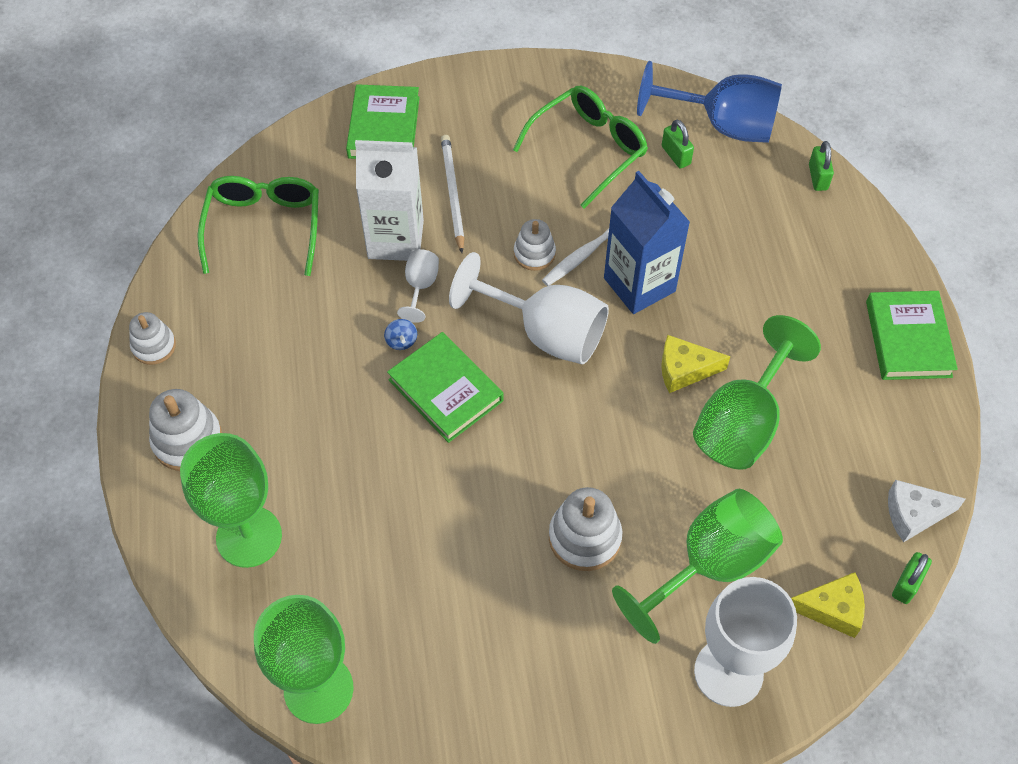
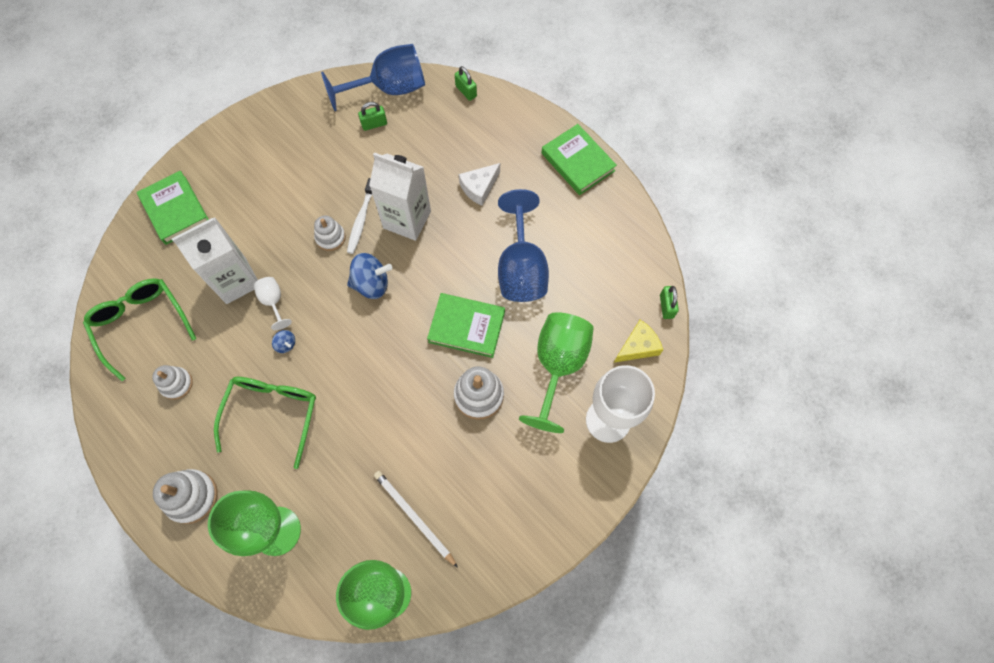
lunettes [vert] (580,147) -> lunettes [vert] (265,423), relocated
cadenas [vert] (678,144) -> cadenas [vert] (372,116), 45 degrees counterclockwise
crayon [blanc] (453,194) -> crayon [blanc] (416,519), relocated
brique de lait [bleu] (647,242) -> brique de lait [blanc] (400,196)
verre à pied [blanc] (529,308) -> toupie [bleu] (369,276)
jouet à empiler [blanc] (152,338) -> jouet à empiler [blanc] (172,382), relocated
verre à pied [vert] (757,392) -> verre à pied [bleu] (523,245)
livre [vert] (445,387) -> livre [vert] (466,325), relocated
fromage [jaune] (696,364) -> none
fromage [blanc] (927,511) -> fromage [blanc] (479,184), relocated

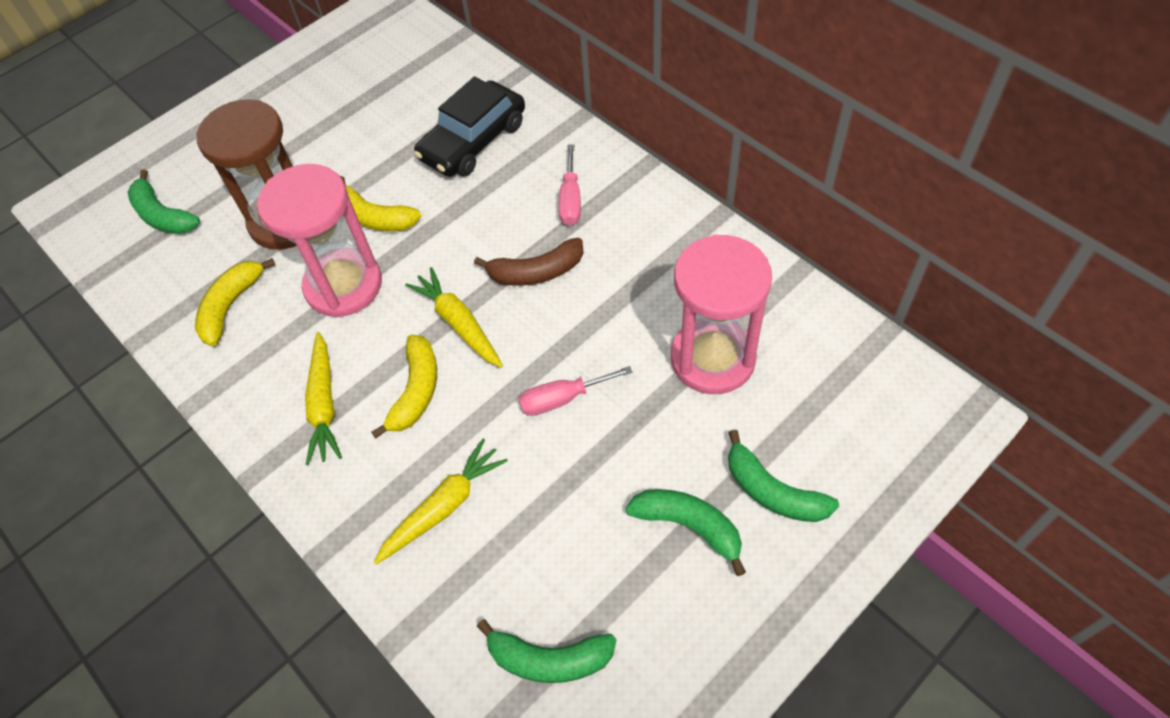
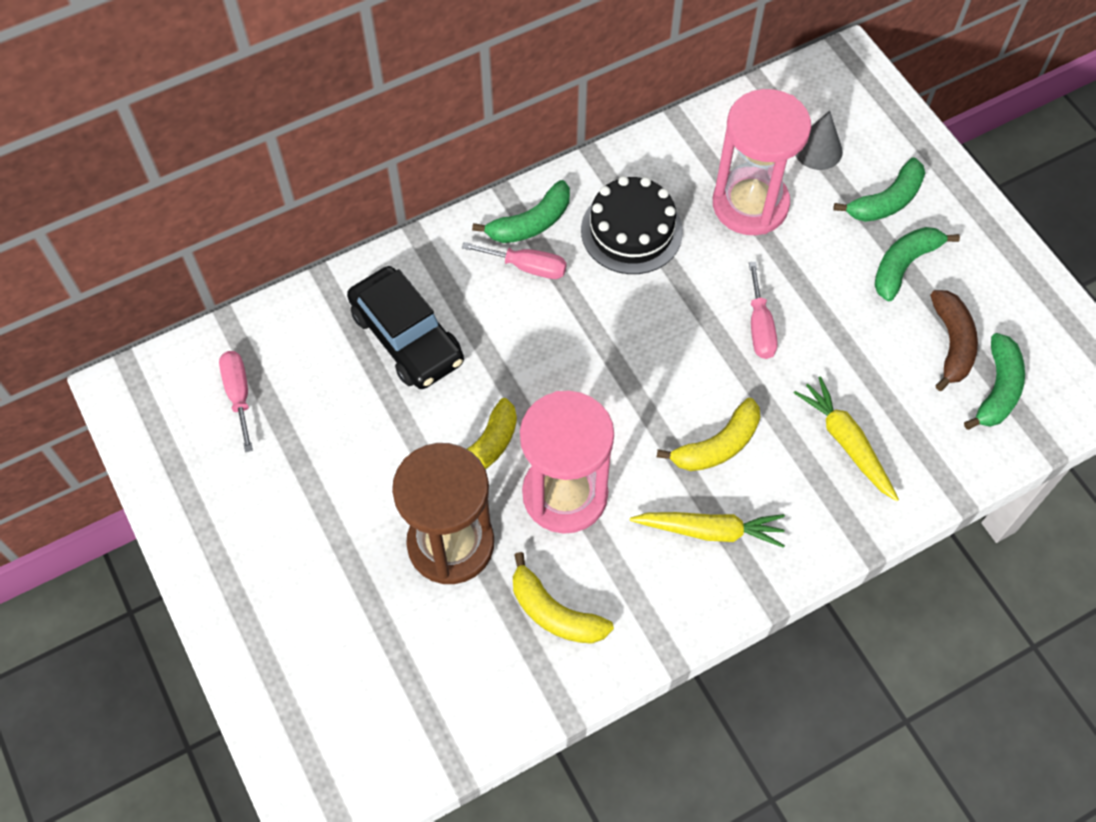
banane [vert] (164,201) -> banane [vert] (521,211), relocated
banane [marron] (529,262) -> banane [marron] (954,340), relocated
carotte [jaune] (454,317) -> none
banane [jaune] (404,387) -> banane [jaune] (708,434), 120 degrees clockwise
none -> cône [gris] (819,140)
none -> gâteau [noir] (632,225)
none -> tournevis [rose] (236,401)

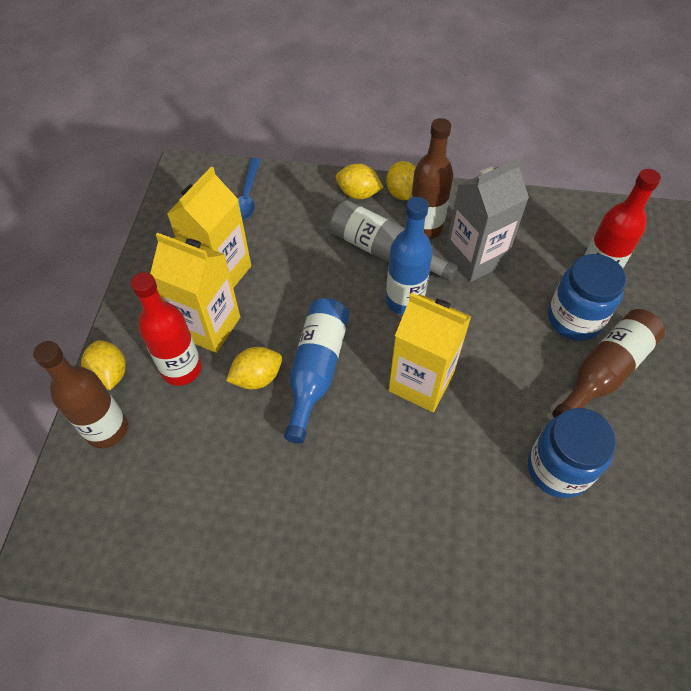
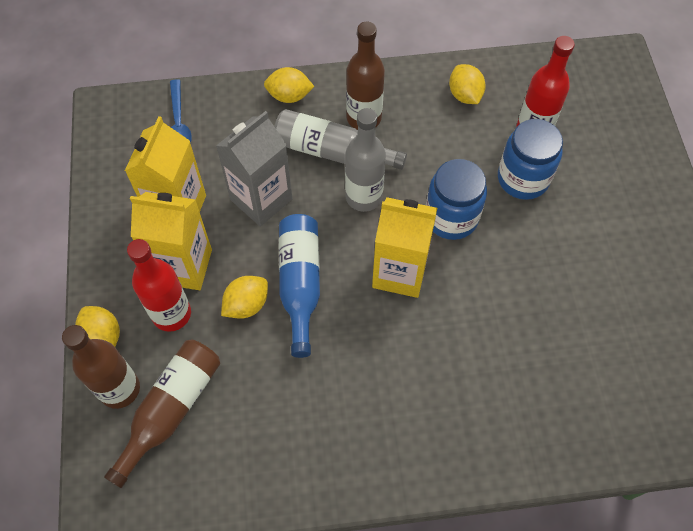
brique de lait [gris] (487,220) -> brique de lait [gris] (254,169), relocated
citron [jaune] (401,180) -> citron [jaune] (467,84), relocated
bouteille [bleu] (409,256) -> bouteille [gris] (365,160)
bouteille [marron] (608,363) -> bouteille [marron] (162,413), relocated
bocal [bleu] (572,453) -> bocal [bleu] (456,199), relocated

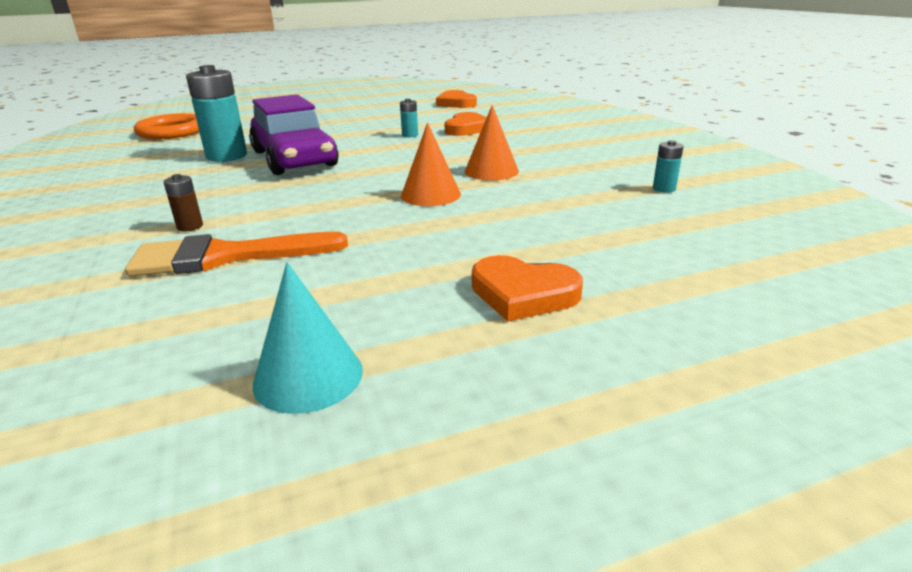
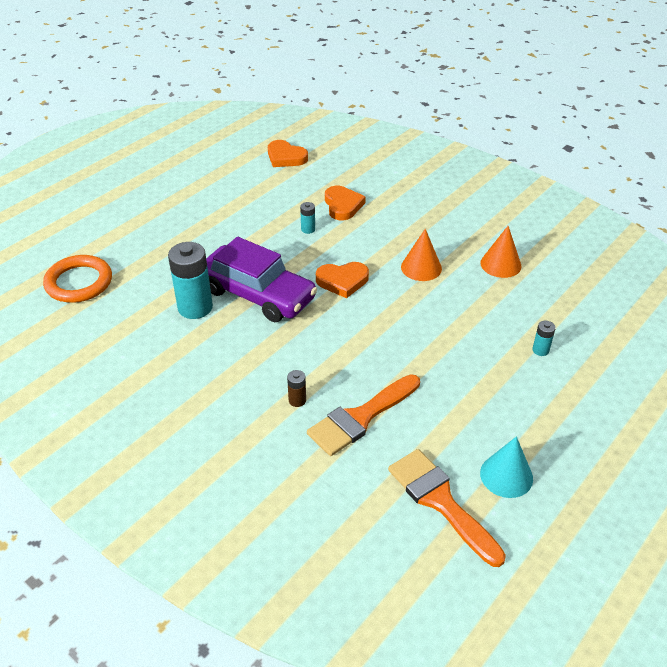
cône [orange] (431,164) -> cône [orange] (500,252), relocated
pile [turquoise] (668,166) -> pile [turquoise] (544,338), relocated
cœur [orange] (527,288) -> cœur [orange] (342,280), relocated
none -> pinceau [orange] (447,508)

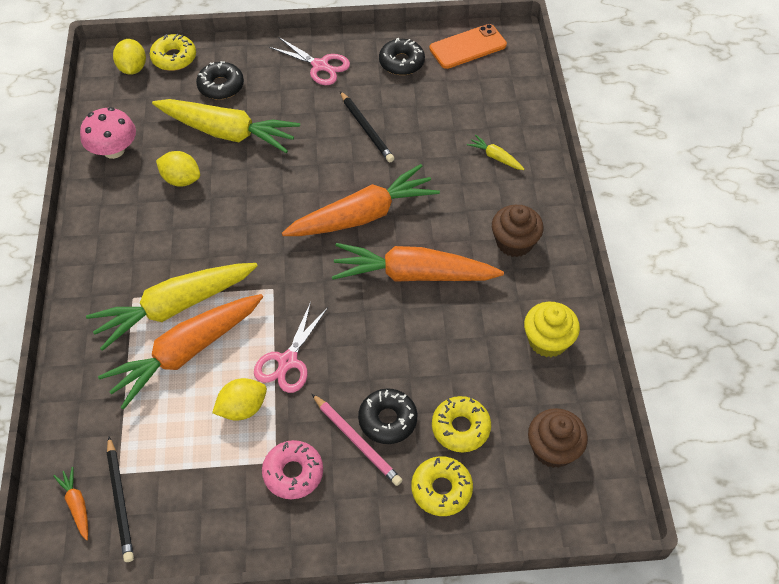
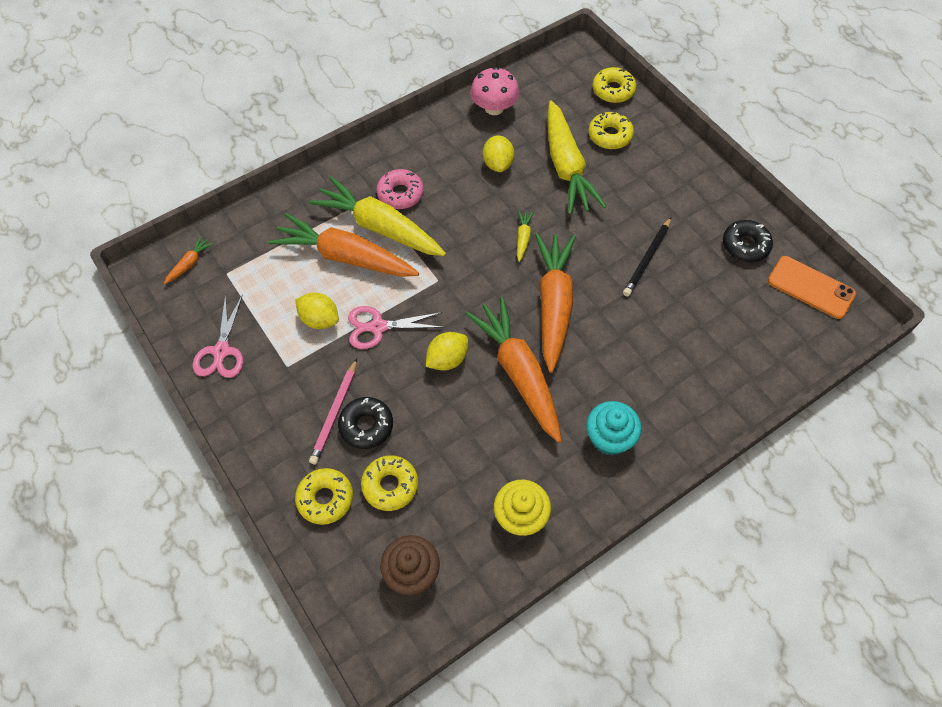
ciseaux [rose] (309,61) -> ciseaux [rose] (217,336), relocated
citron [jaune] (129,57) -> citron [jaune] (447,351), relocated
beignet [noir] (220,80) -> beignet [jaune] (611,130)
carotte [jaune] (495,152) -> carotte [jaune] (525,236), relocated
carotte [orange] (361,200) -> carotte [orange] (555,303), 120 degrees counterclockwise
muffin [marron] (518,231) -> muffin [turquoise] (613,428)
crayon [noir] (120,499) -> none
beignet [rose] (292,469) -> beignet [rose] (400,189), relocated

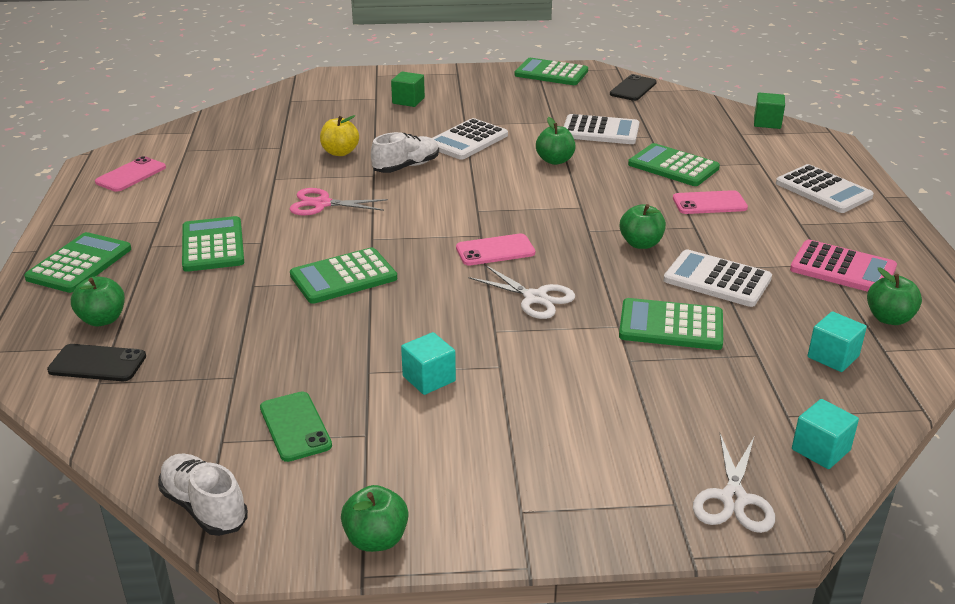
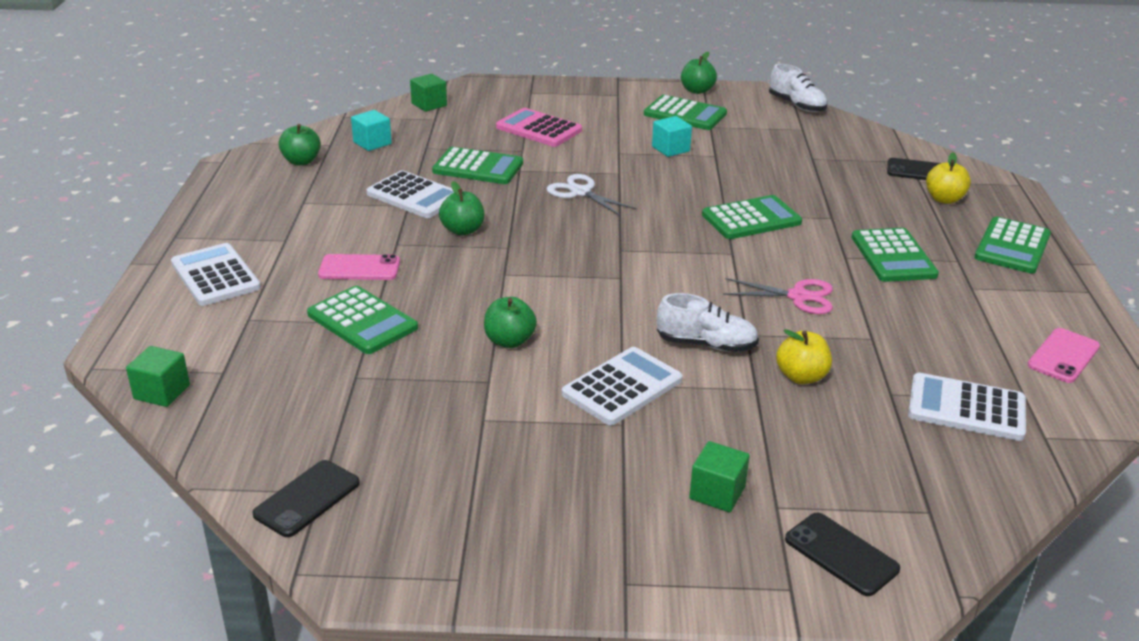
calculatrice [vert] (551,71) -> calculatrice [vert] (685,112), relocated
calculatrice [blanc] (601,129) -> calculatrice [blanc] (967,407), relocated
chaussure [blanc] (405,152) -> chaussure [blanc] (708,322), 135 degrees counterclockwise
téléphone [rose] (495,249) -> none
calculatrice [rose] (843,266) -> calculatrice [rose] (539,127), relocated
pomme [vert] (98,301) -> pomme [jaune] (948,178)
téléphone [vert] (296,427) -> none
cube [turquoise] (825,434) -> cube [vert] (428,93)
ciseaux [blanc] (734,483) -> none
none -> téléphone [noir] (842,554)

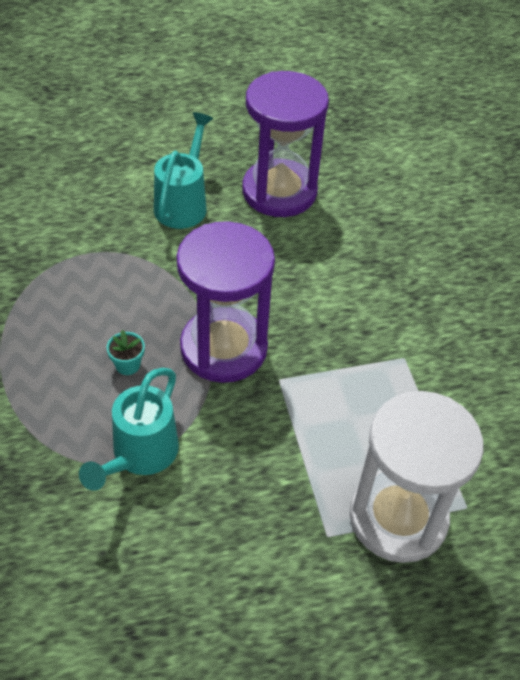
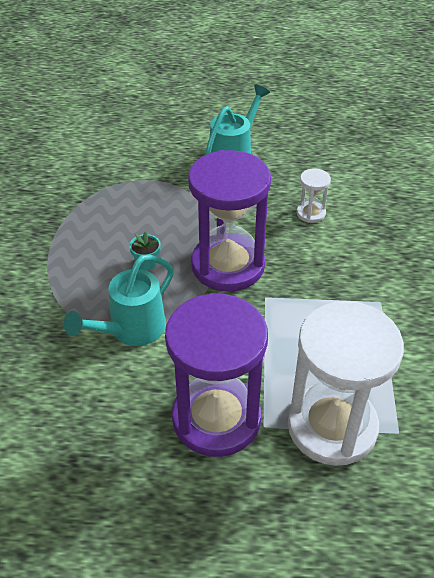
sablier [violet] (285,144) -> sablier [violet] (216,375), relocated
none -> sablier [blanc] (314,195)

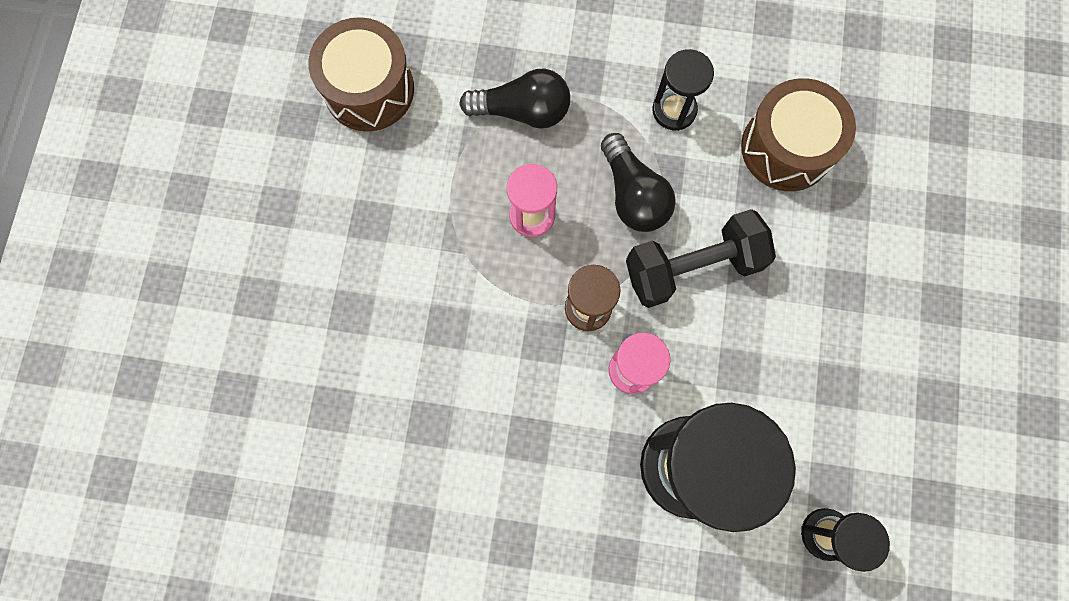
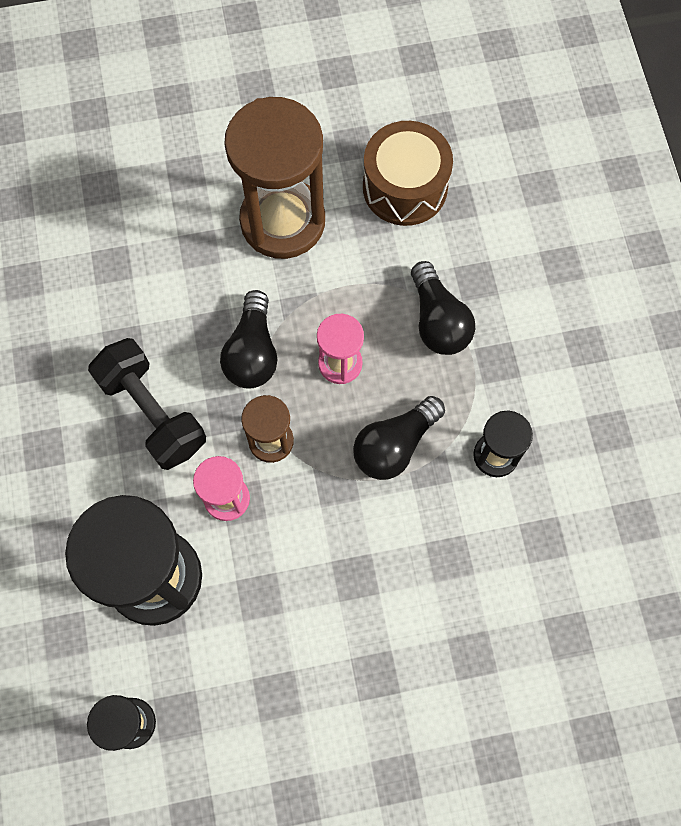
tambour [marron] (798,134) -> none
haltère [noir] (701,258) -> haltère [noir] (147,404), relocated
none -> sablier [marron] (274,178)
none -> ampoule [noir] (249,339)

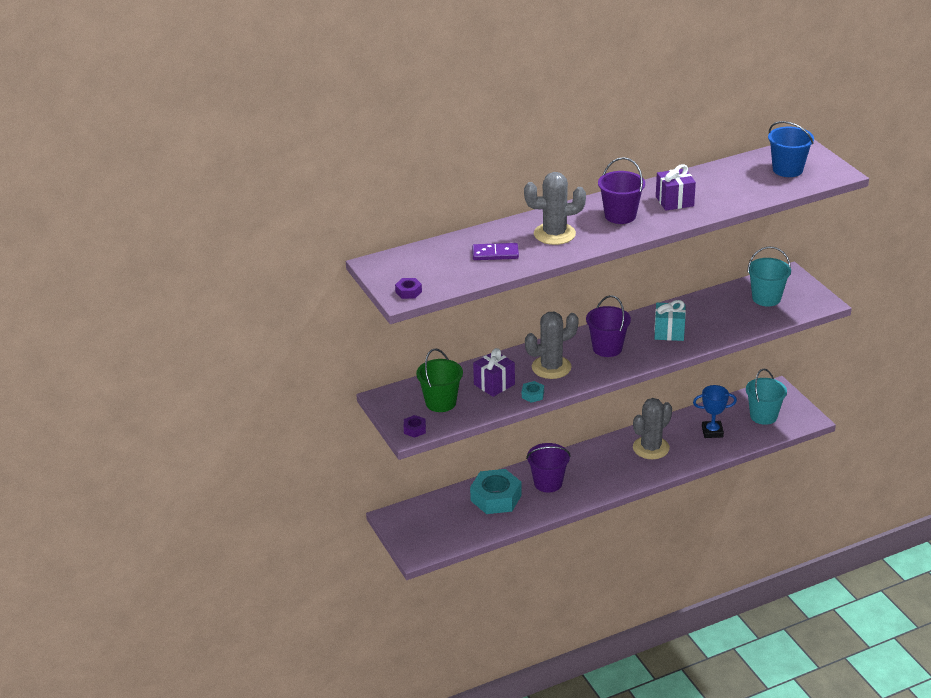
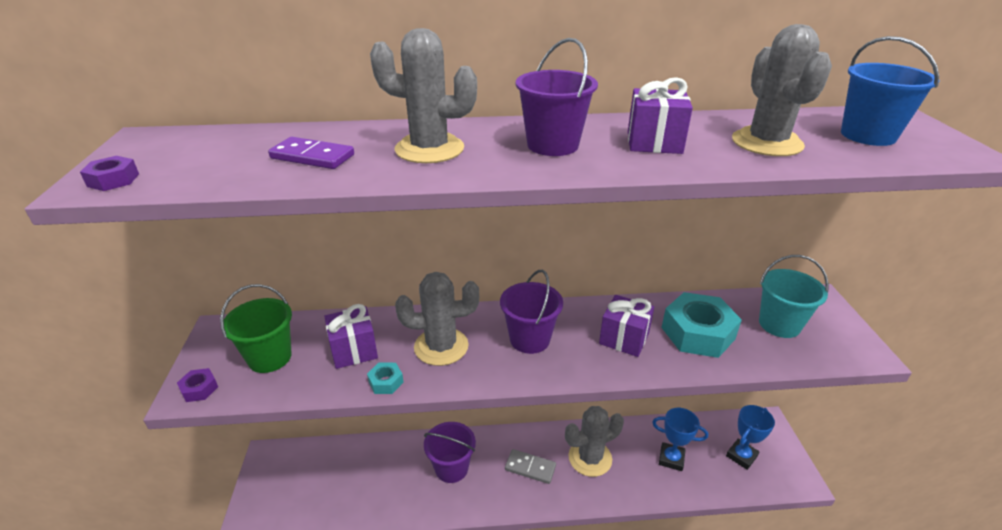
cadeau [turquoise] (670,320) -> cadeau [violet] (626,326)
seau [turquoise] (766,397) -> trophée [bleu] (750,437)
écrou [turquoise] (496,491) -> écrou [turquoise] (701,325), relocated
none -> cactus [gris] (782,90)
none -> domino [gris] (530,466)

